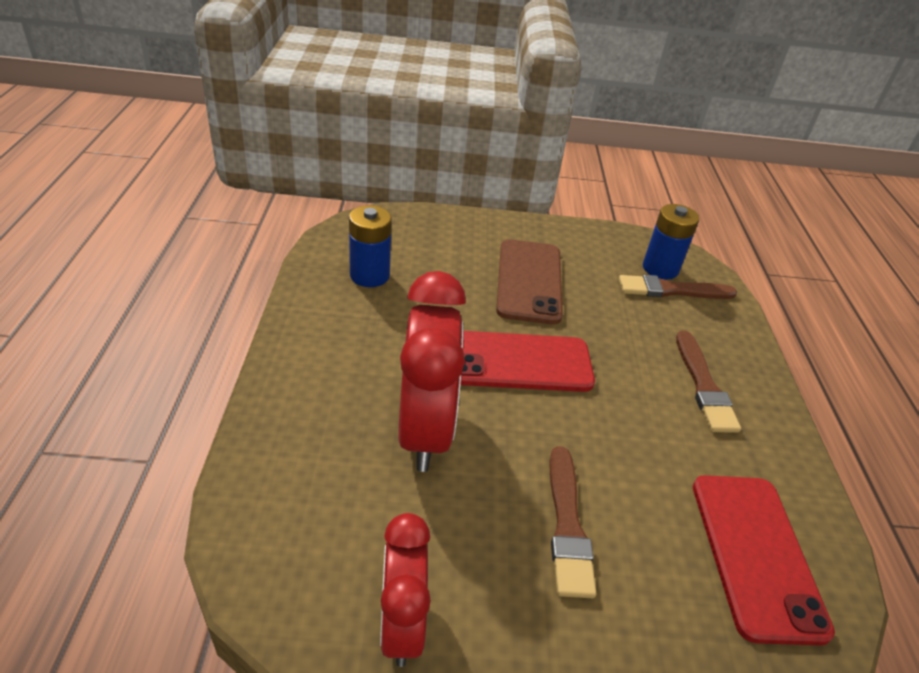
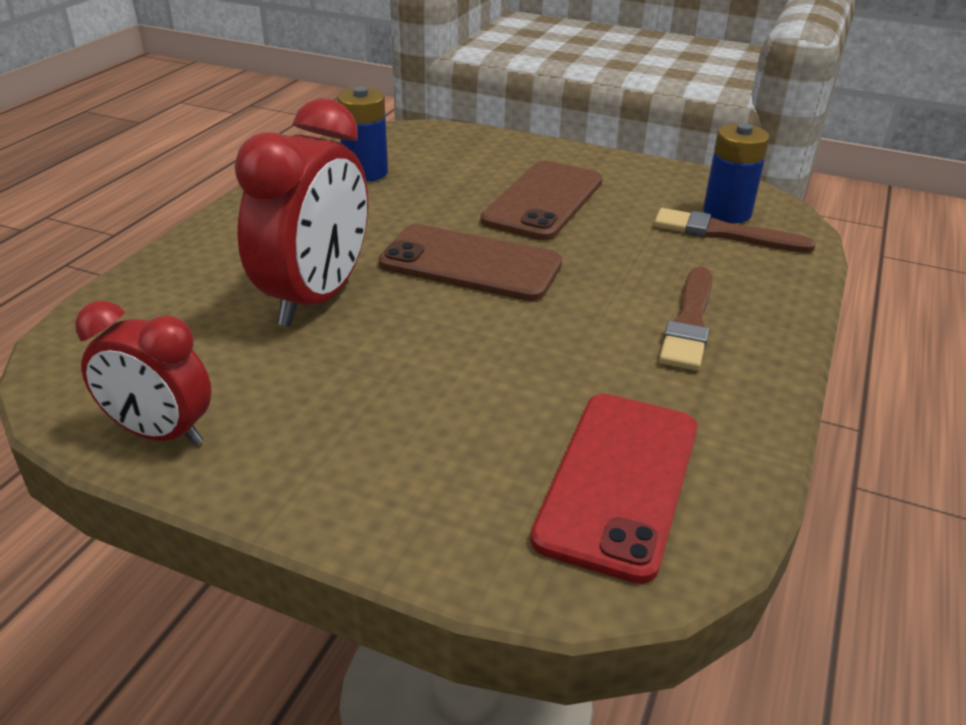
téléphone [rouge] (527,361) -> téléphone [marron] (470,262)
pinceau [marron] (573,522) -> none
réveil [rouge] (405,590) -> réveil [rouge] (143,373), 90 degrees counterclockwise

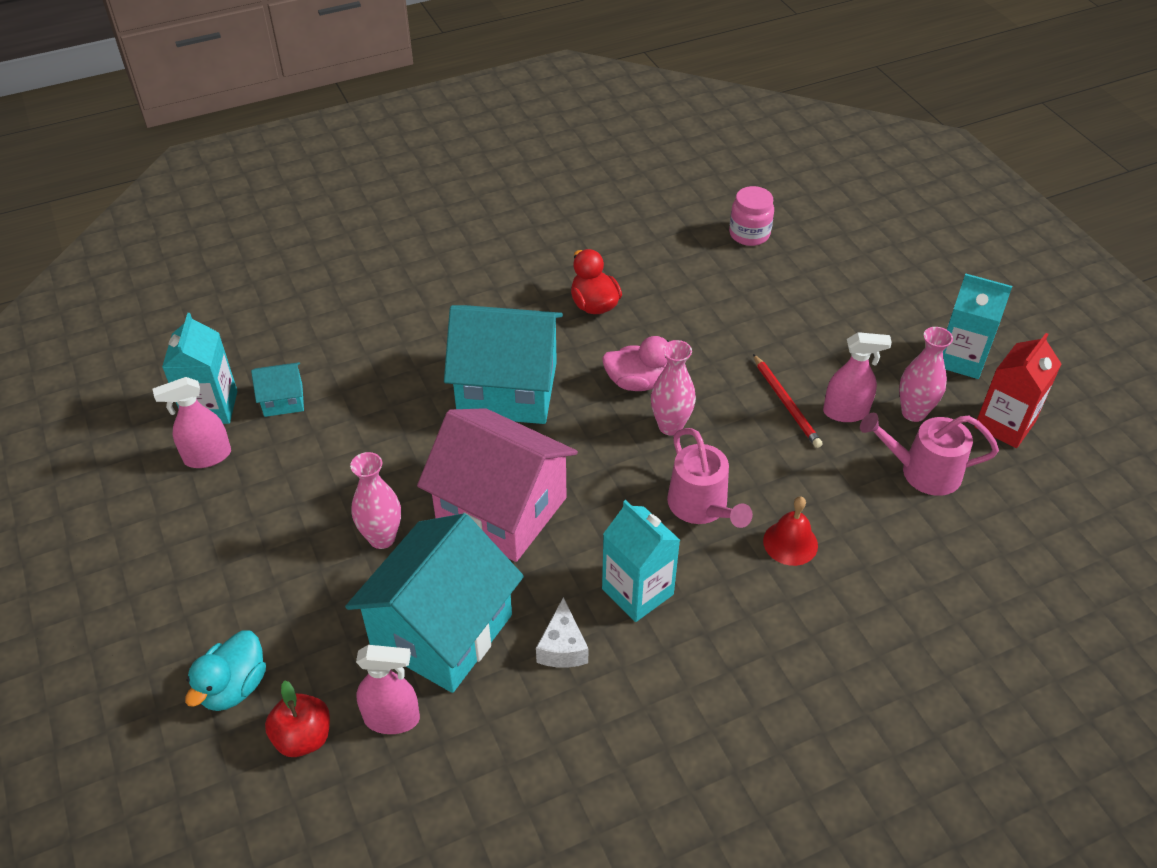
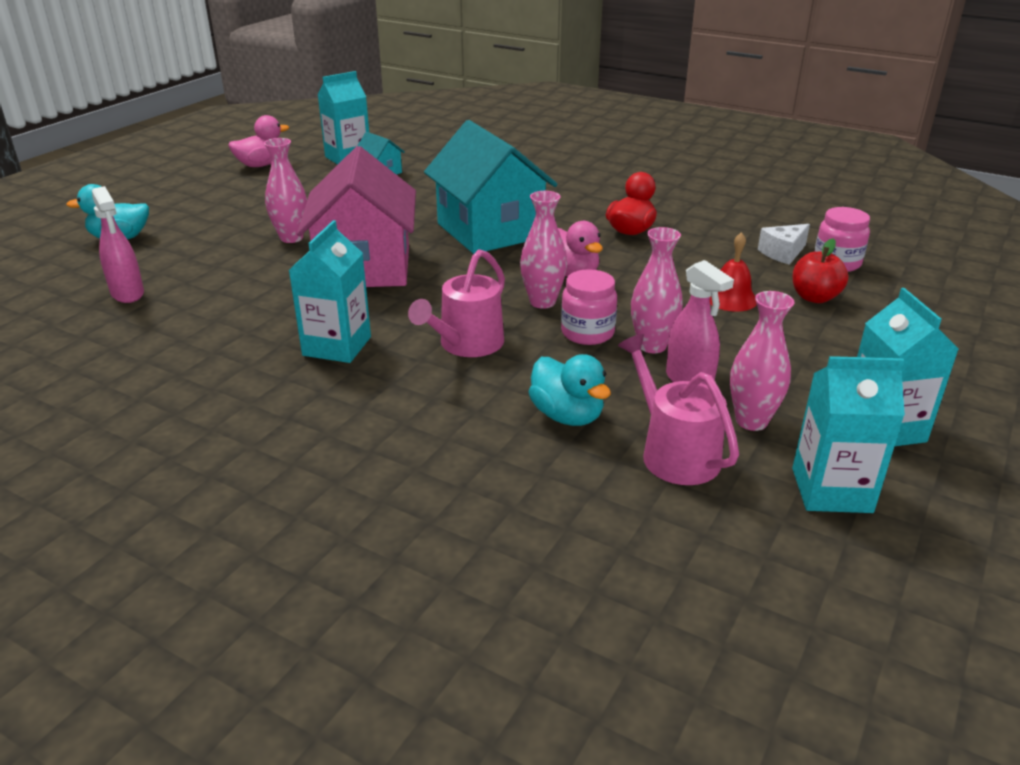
brique de lait [rouge] (1017,390) -> brique de lait [turquoise] (848,434)
crayon [rouge] (788,401) -> vase [rose] (657,290)
vaporisateur [rose] (191,422) -> none
cloche [rouge] (790,531) -> cloche [rouge] (733,272), relocated
maison [turquoise] (434,603) -> none
fromage [blanc] (562,632) -> fromage [blanc] (784,244), relocated
pomme [rouge] (297,718) -> pomme [rouge] (821,271), relocated
none -> canard [rose] (258,141)
none -> bocal [rose] (589,307)
none -> canard [turquoise] (570,390)

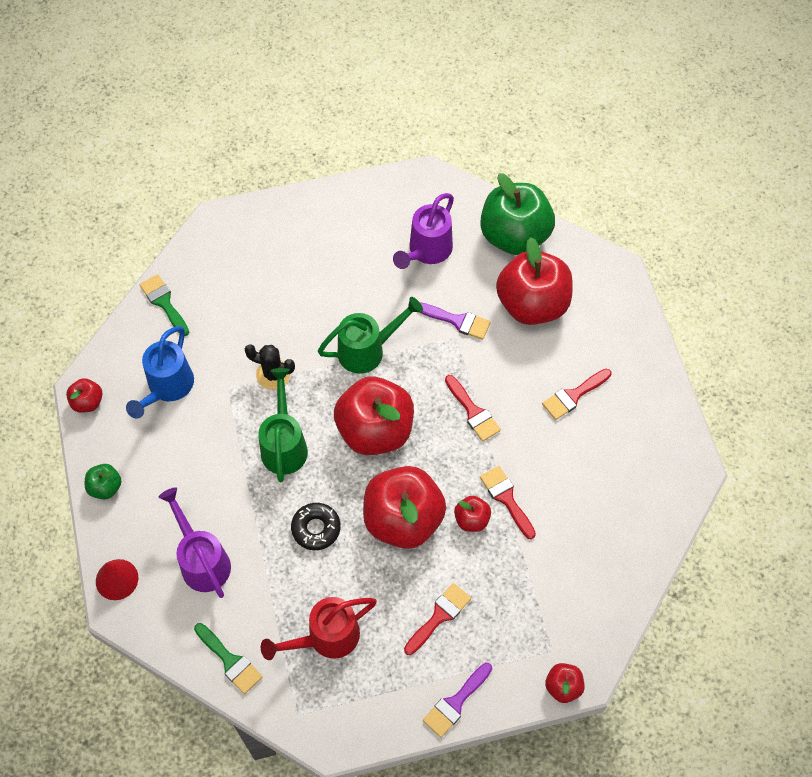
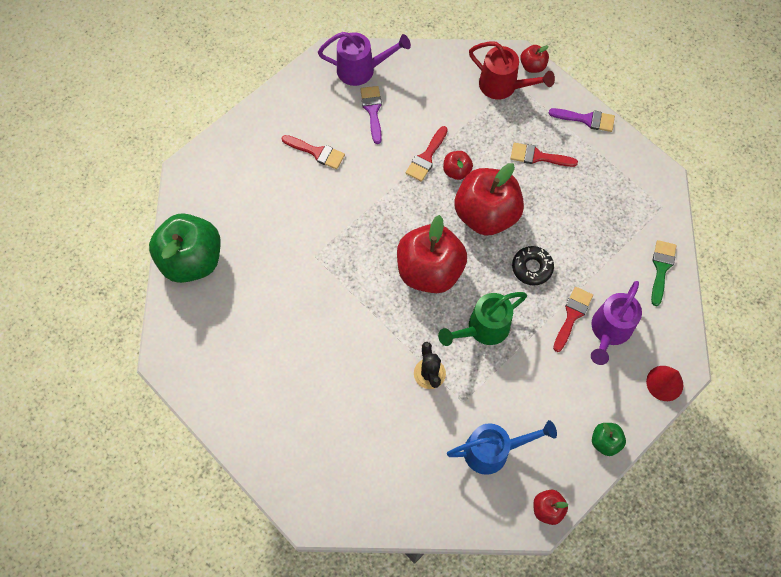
arrosoir [violet] (423,231) -> arrosoir [violet] (364,59), relocated
pomme [rouge] (534,281) -> none
pinceau [vert] (164,305) -> none
arrosoir [vert] (370,335) -> none
pinceau [violet] (455,321) -> pinceau [violet] (371,115), relocated
pinceau [rouge] (473,408) -> pinceau [rouge] (573,319), relocated
arrosoir [rouge] (319,628) -> arrosoir [rouge] (512,70), relocated

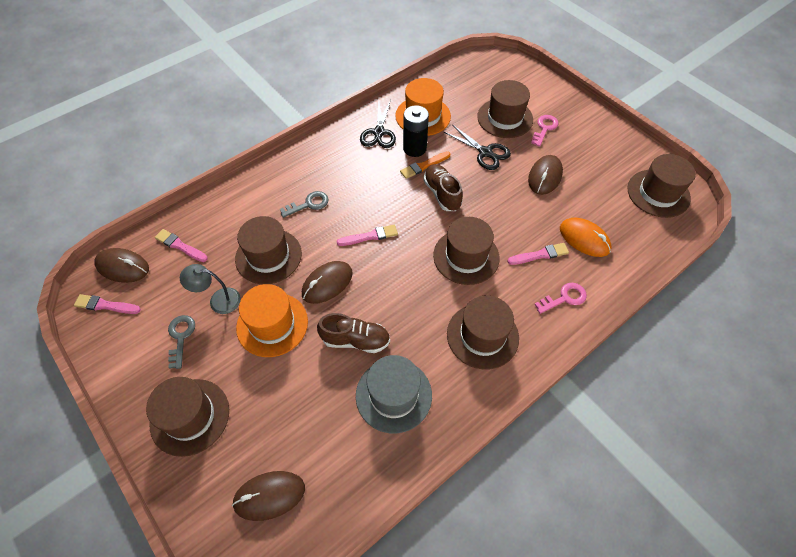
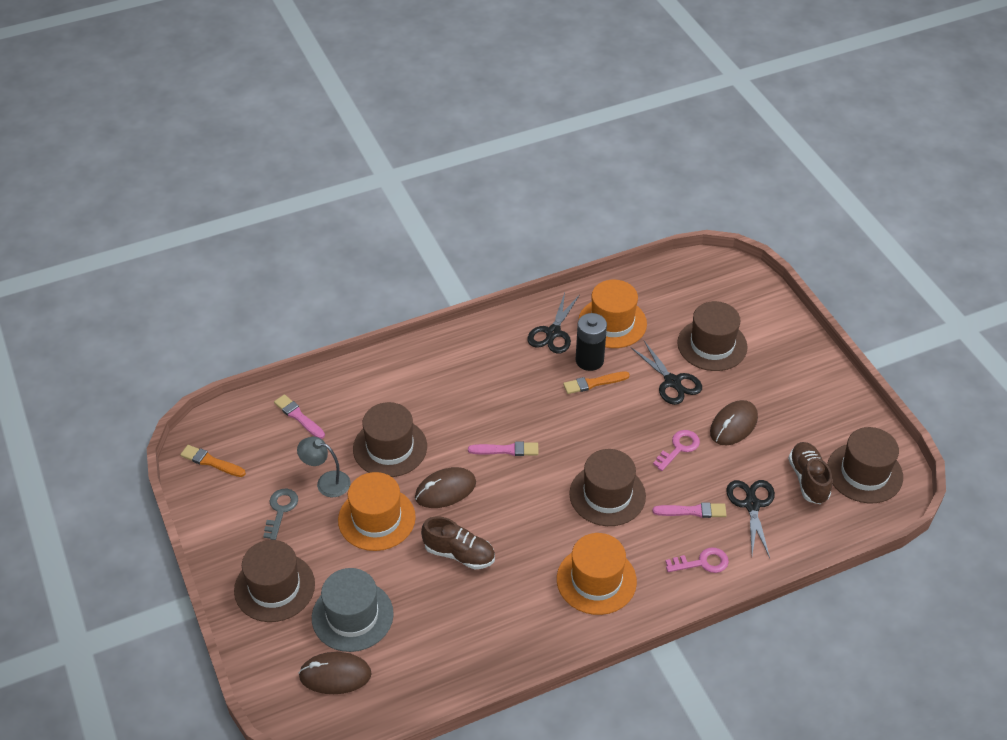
clé [rose] (544,131) -> clé [rose] (676,450), relocated
chaussure [marron] (443,187) -> chaussure [marron] (810,473), relocated
clé [gris] (304,204) -> none
souris [orange] (586,237) -> ciseaux [noir] (750,519)
souris [marron] (121,265) -> none
pinceau [rose] (107,304) -> pinceau [orange] (213,461)
chapeau [marron] (483,333) -> chapeau [orange] (597,574)
chapeau [gris] (394,394) -> chapeau [gris] (353,610), relocated

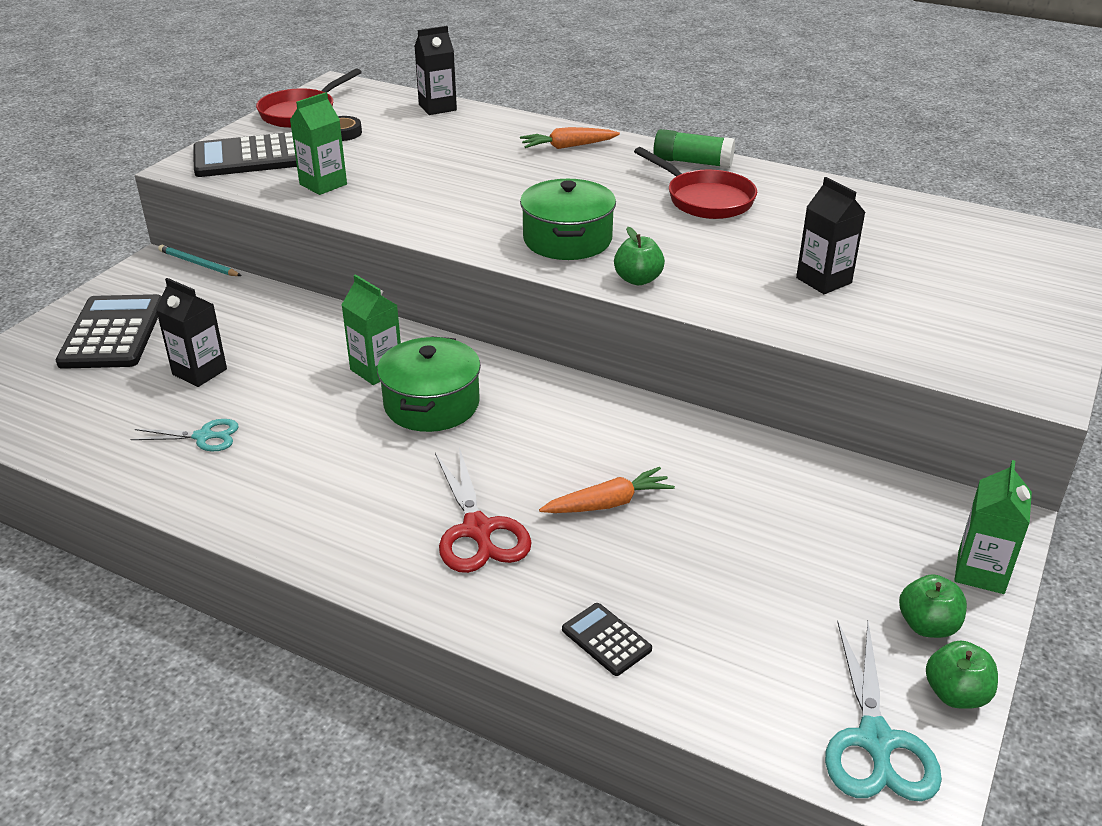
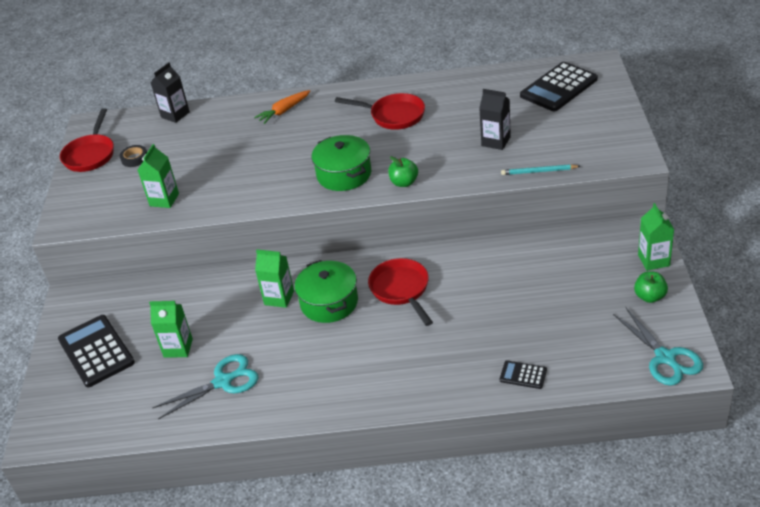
bâton de colle [vert] (694,148) -> none
calculatrice [noir] (245,154) -> calculatrice [noir] (559,86), relocated
crayon [turquoise] (199,260) -> crayon [turquoise] (540,169), relocated
brique de lait [noir] (191,332) -> brique de lait [vert] (171,329)
ciseaux [turquoise] (184,435) -> ciseaux [turquoise] (205,387), x1.63
ciseaux [rouge] (483,510) -> none
carotte [orange] (607,490) -> none
pomme [vert] (962,674) -> none
none -> poêle [rouge] (400,292)

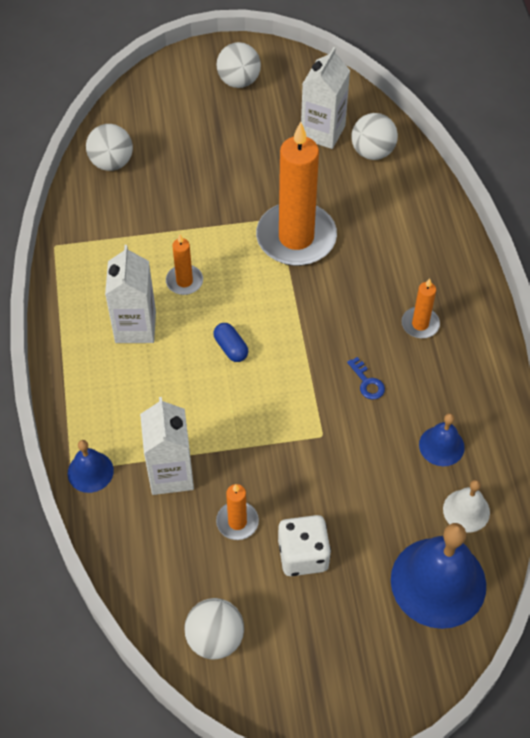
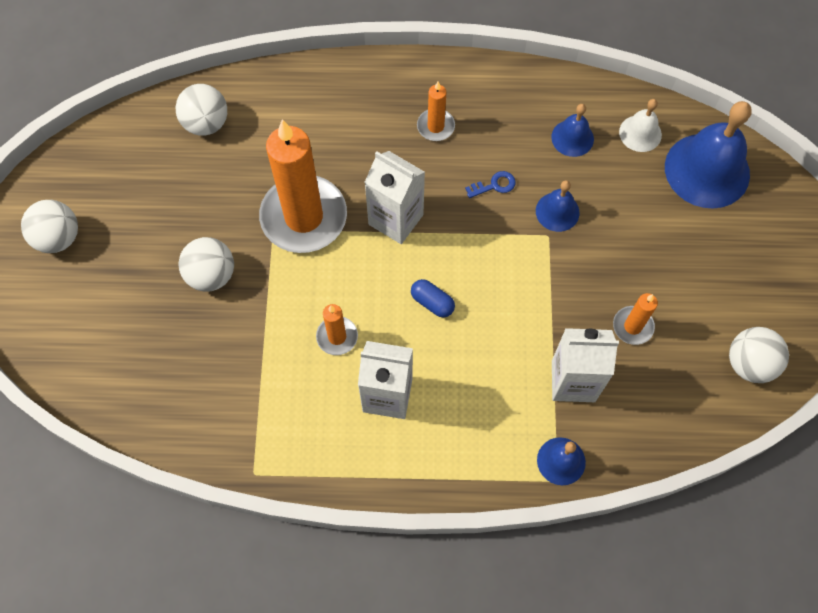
brique de lait [blanc] (325,98) -> brique de lait [blanc] (394,197), relocated
balle [blanc] (109,147) -> balle [blanc] (206,264), relocated
gélule [bleu] (230,342) -> gélule [bleu] (433,298), 60 degrees clockwise
dé [blanc] (304,545) -> none
none -> cloche [bleu] (558,206)

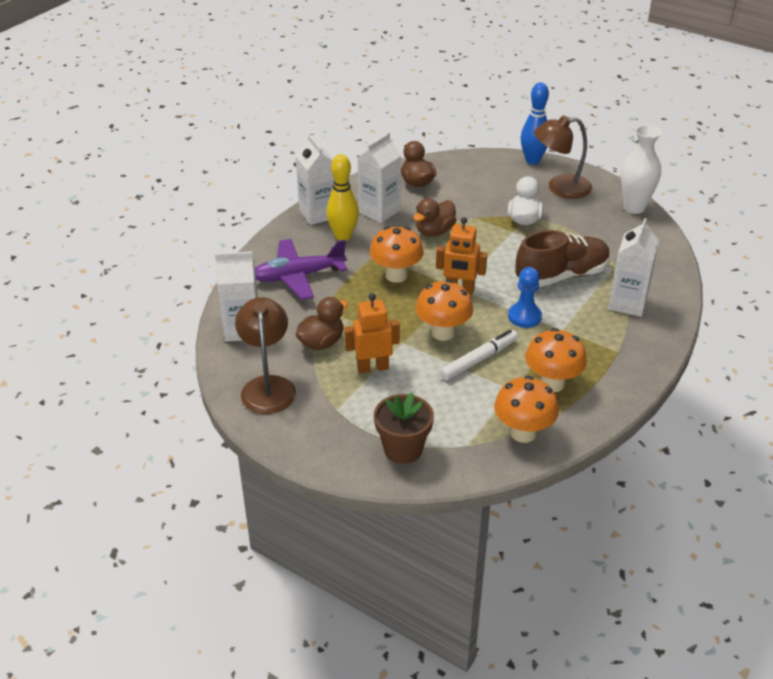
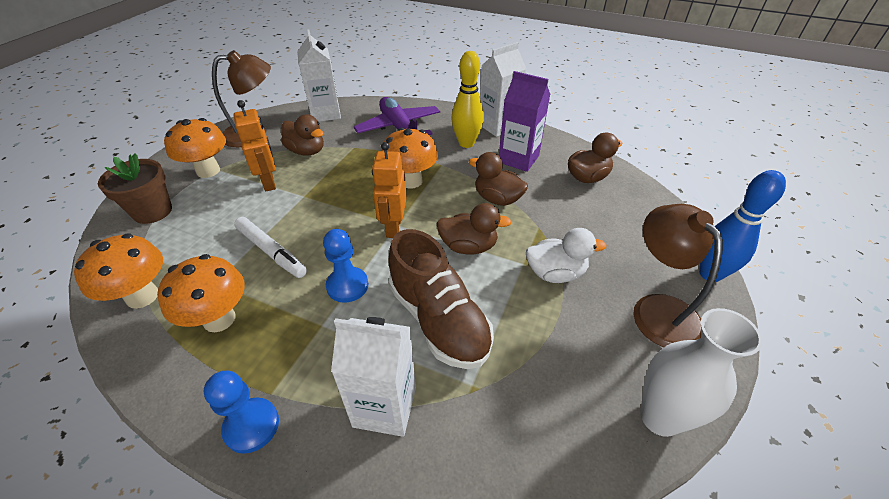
brique de lait [blanc] (379,178) -> brique de lait [violet] (524,121)
champignon [orange] (444,310) -> champignon [orange] (195,148), relocated
none -> canard [marron] (473,228)
none -> pion [bleu] (241,412)

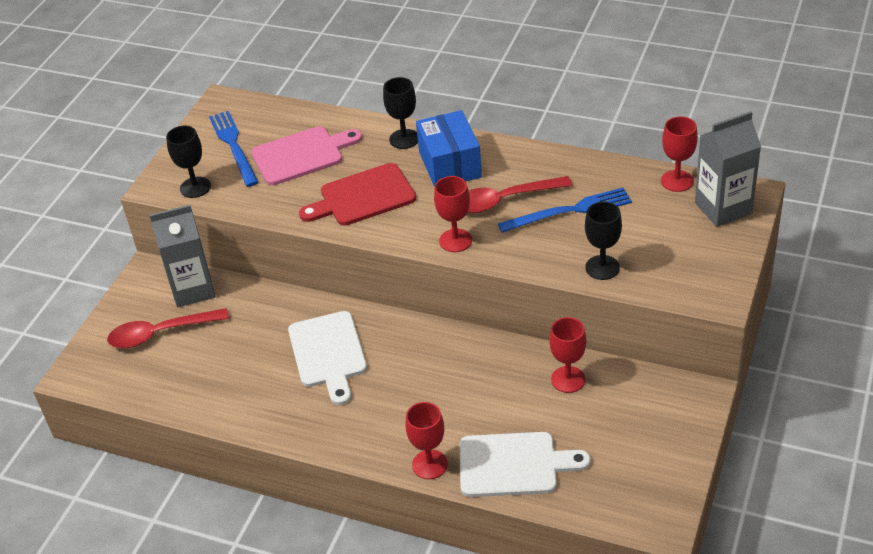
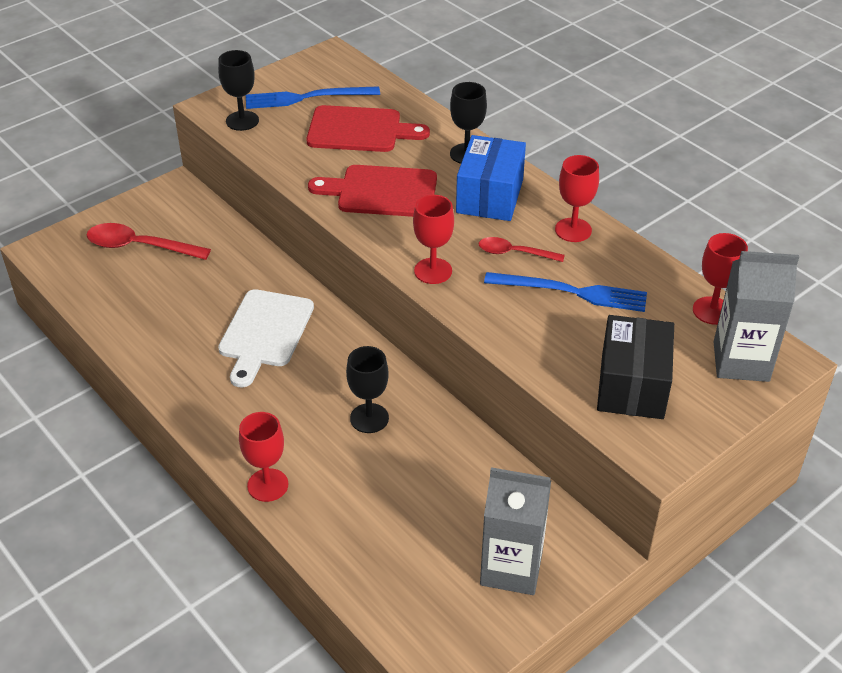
fourchette [bleu] (234,149) -> fourchette [bleu] (313,97), 105 degrees counterclockwise
planche à découper [rose] (306,155) -> planche à découper [rouge] (368,128)
cuillère [rouge] (520,194) -> cuillère [rouge] (522,249), x0.61
verre à pied [noir] (603,241) -> verre à pied [noir] (367,389), relocated
brique de lait [gris] (182,256) -> brique de lait [gris] (515,531), relocated
verre à pied [rouge] (567,355) -> verre à pied [rouge] (577,198), relocated
planche à découper [blanc] (525,464) -> none
none -> boîte [noir] (635,367)

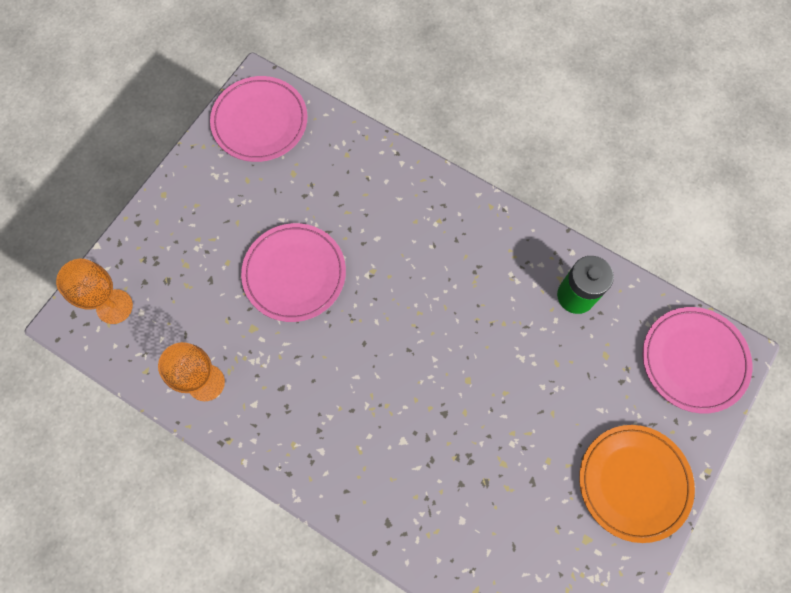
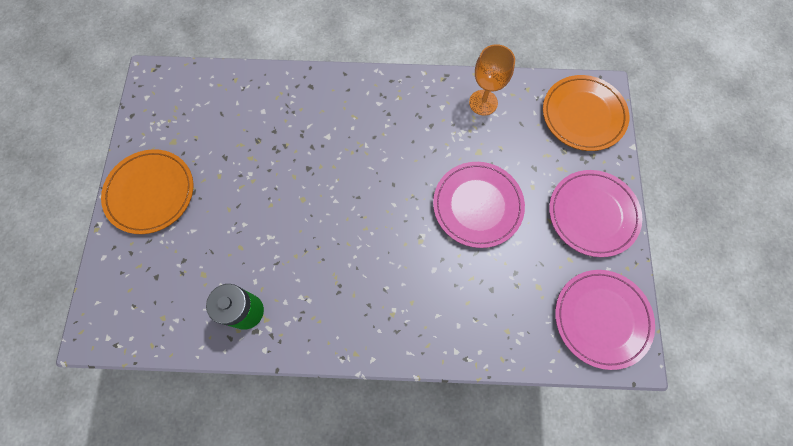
verre à pied [orange] (94,291) -> assiette [orange] (586,113)
assiette [rose] (697,360) -> assiette [rose] (595,213), relocated

